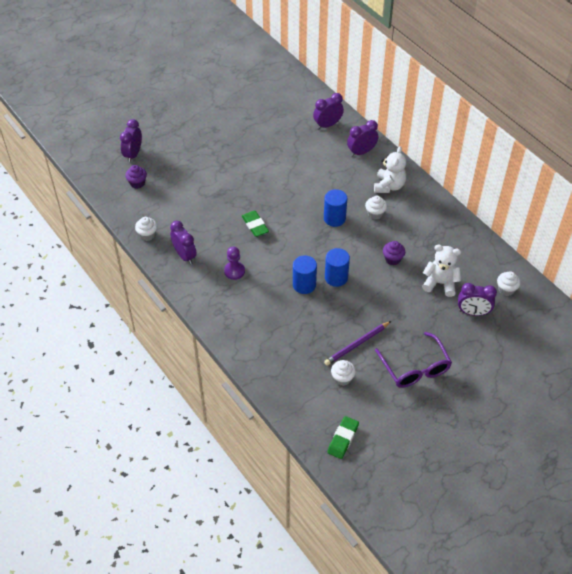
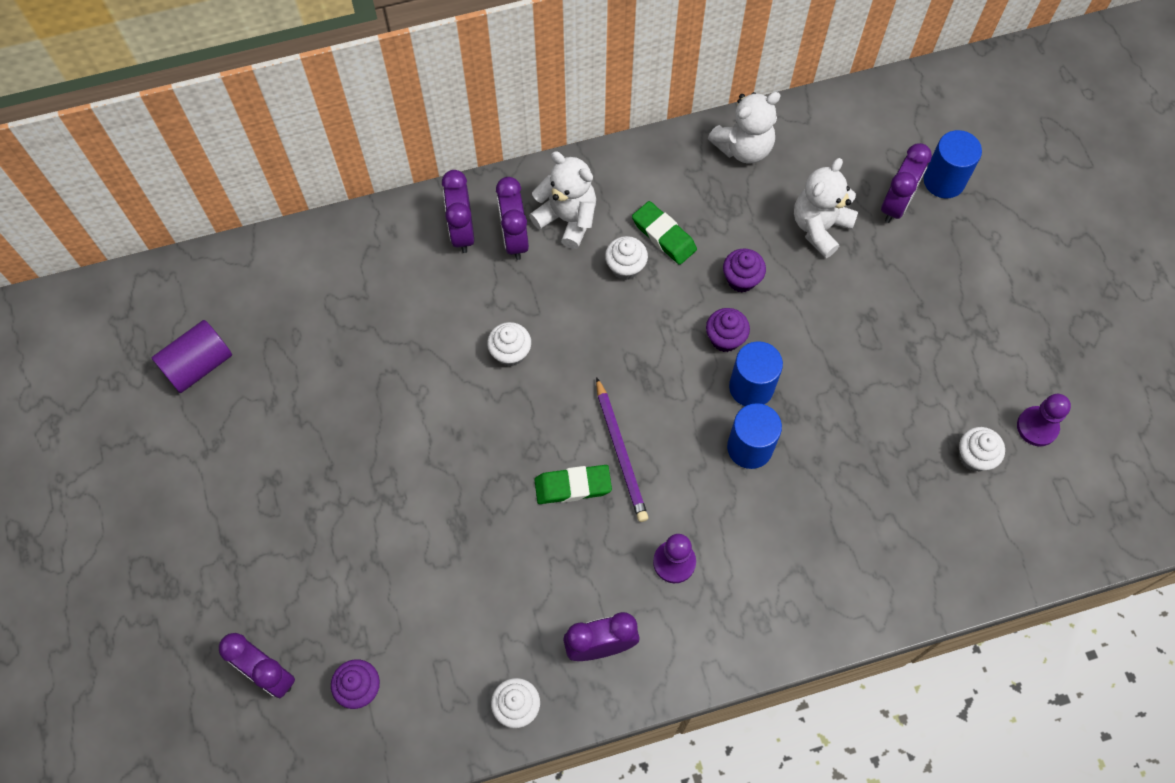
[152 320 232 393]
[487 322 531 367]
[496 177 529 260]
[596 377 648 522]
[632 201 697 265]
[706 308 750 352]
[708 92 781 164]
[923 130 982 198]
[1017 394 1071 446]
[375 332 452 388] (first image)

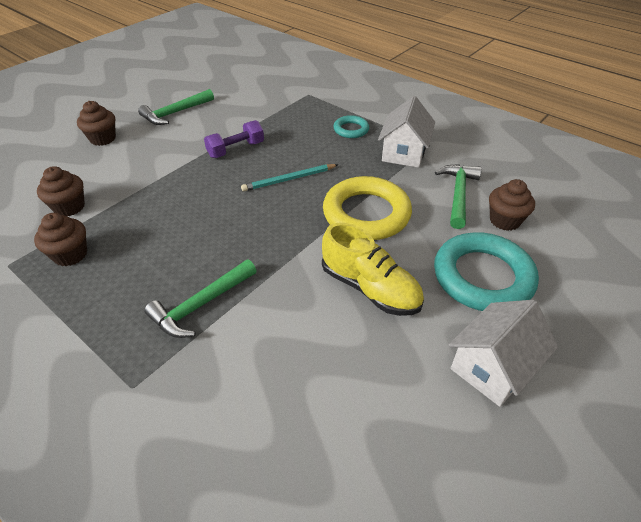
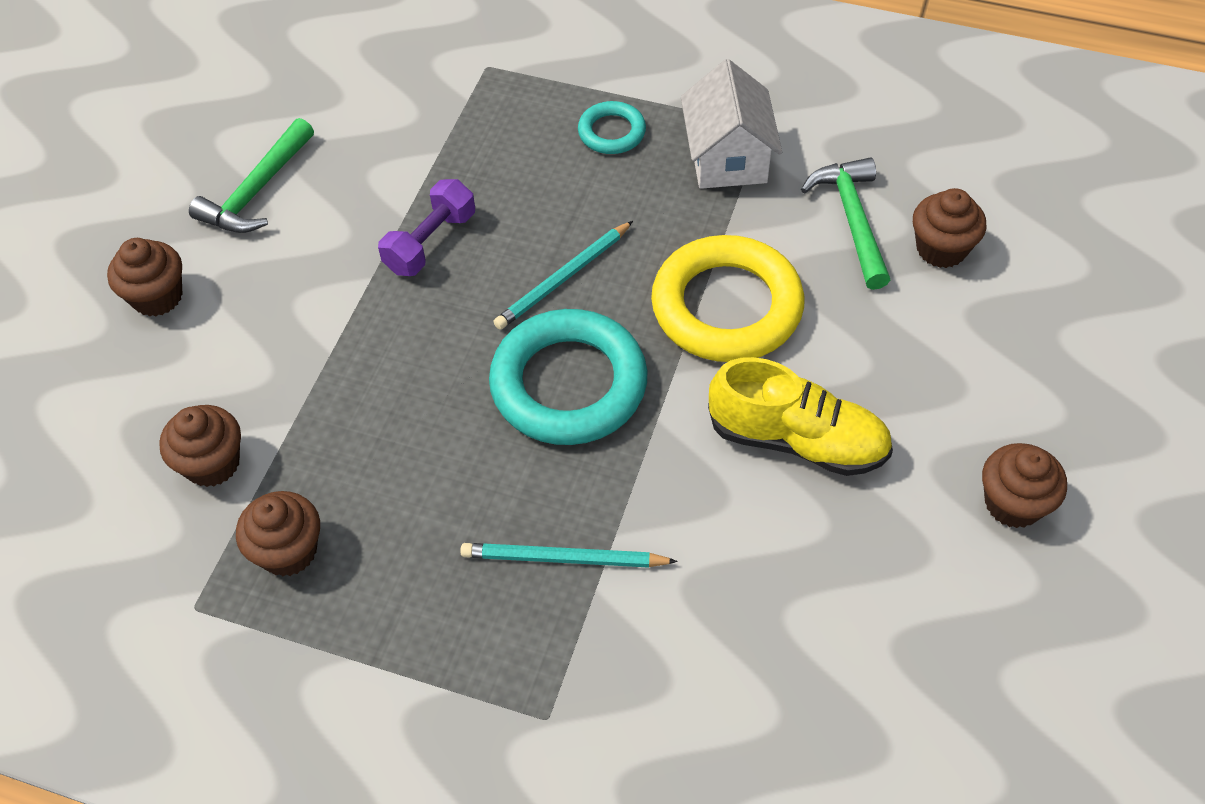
[460 543 678 568]
[489 309 647 445]
[982 443 1067 528]

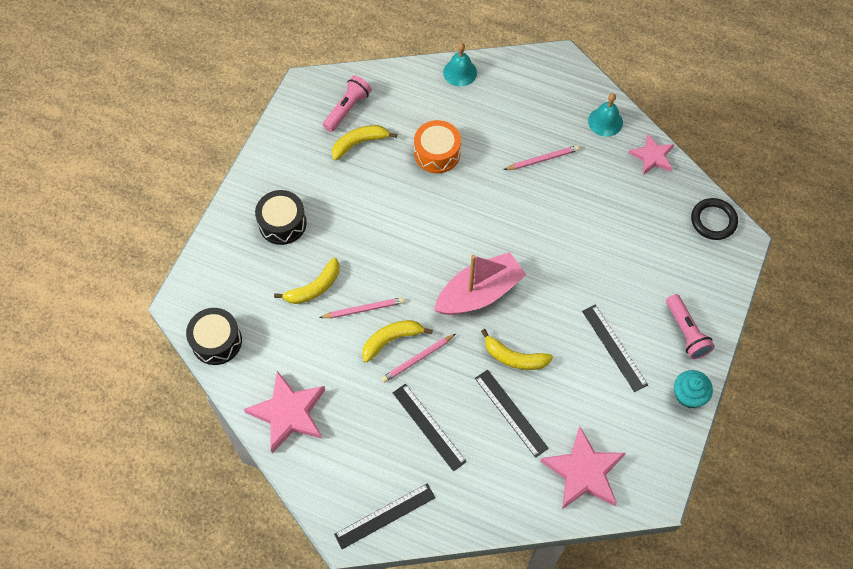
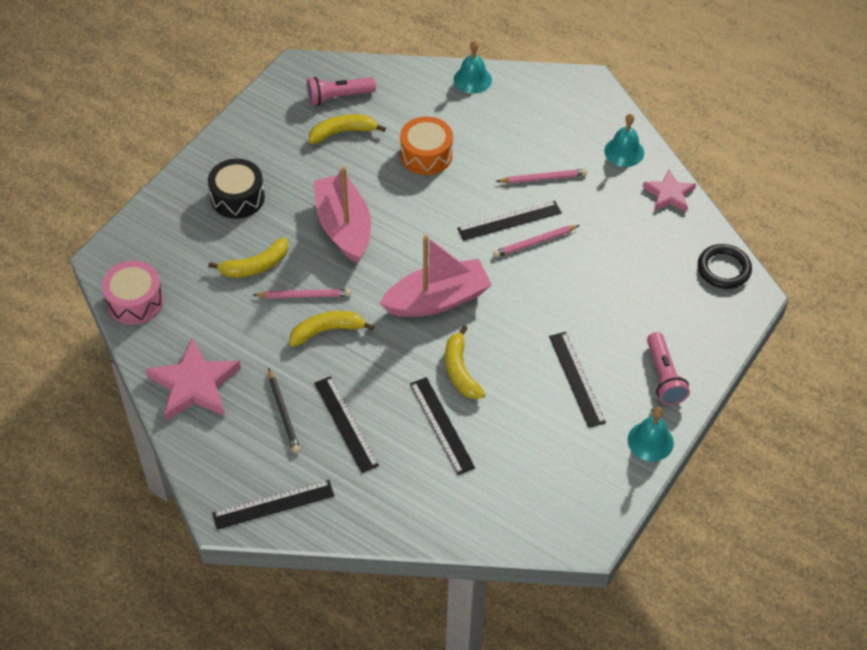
[102 261 164 325]
[268 368 300 453]
[306 77 376 106]
[314 167 371 263]
[445 325 485 399]
[457 201 562 241]
[493 225 580 257]
[628 407 674 461]
[540 427 626 509] (first image)

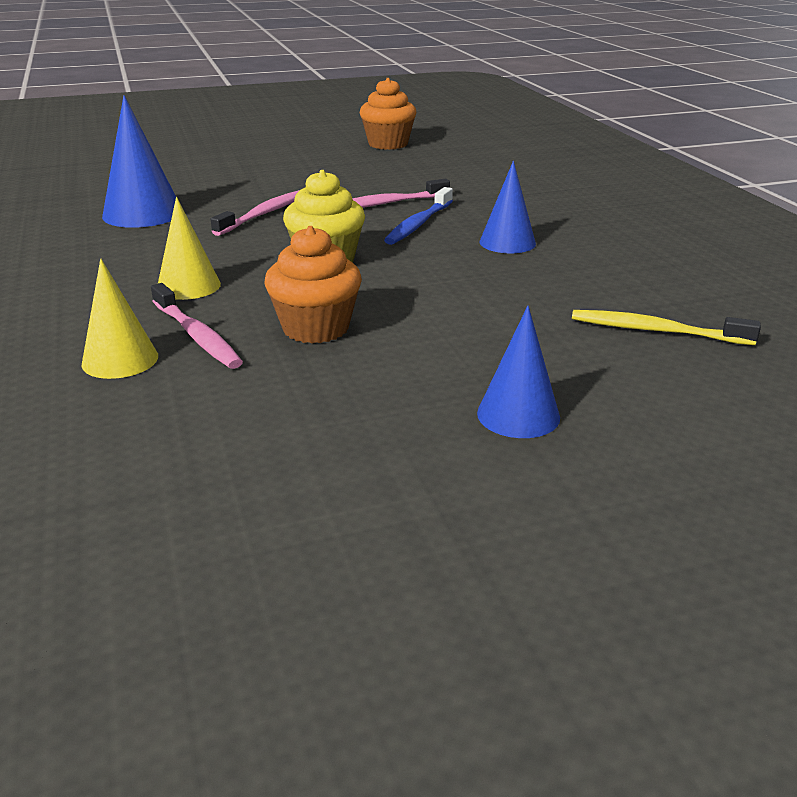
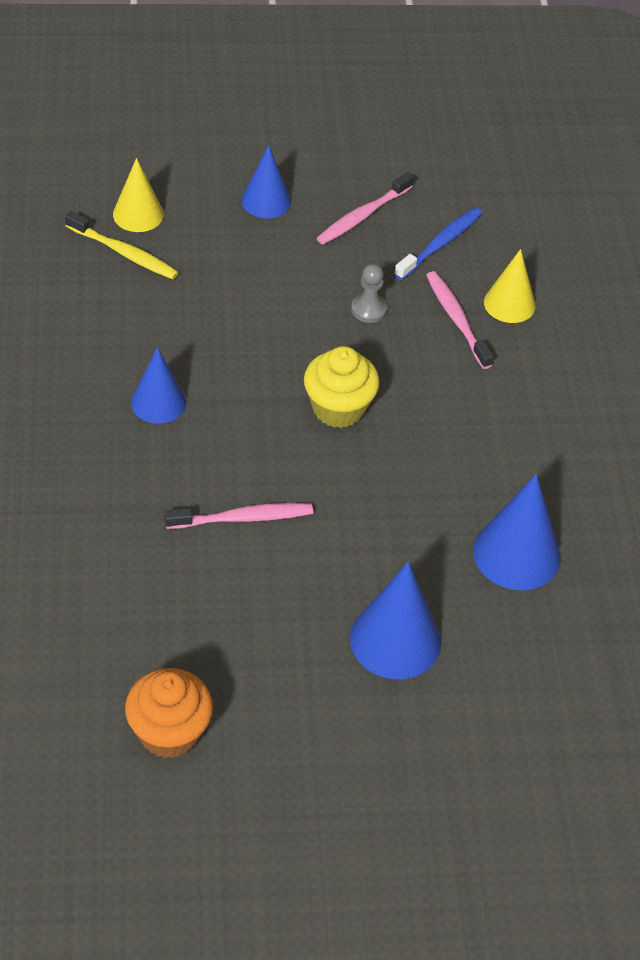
[113 158 164 232]
[317 172 414 245]
[350 562 441 679]
[351 264 387 323]
[394 207 482 280]

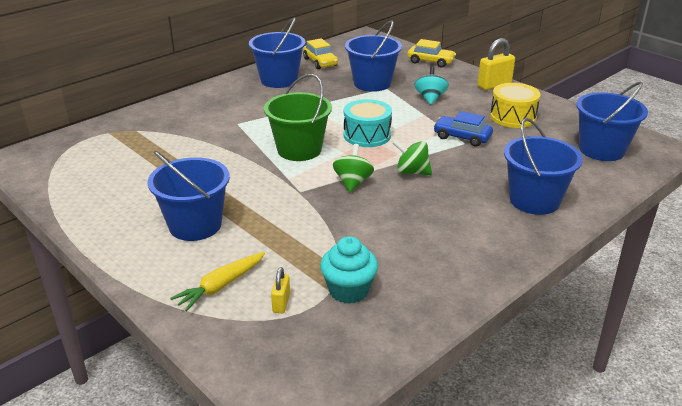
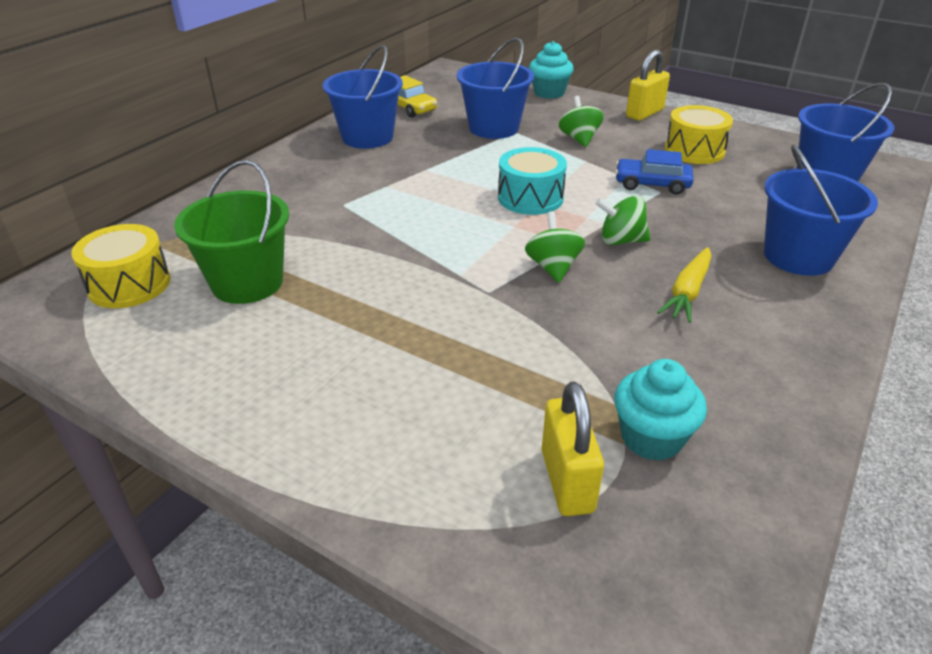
[71 224 170 308]
[174 160 289 304]
[529 41 574 99]
[542 381 604 516]
[559 96 604 147]
[657 247 711 323]
[147 151 230 241] (first image)

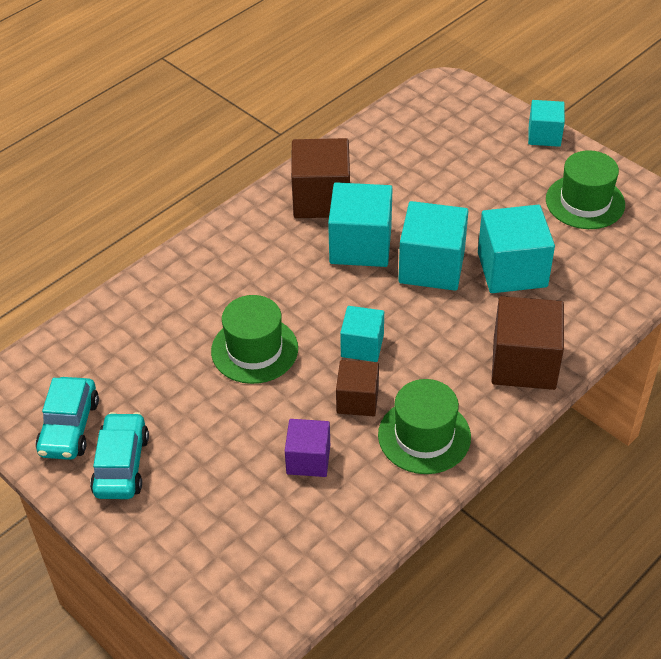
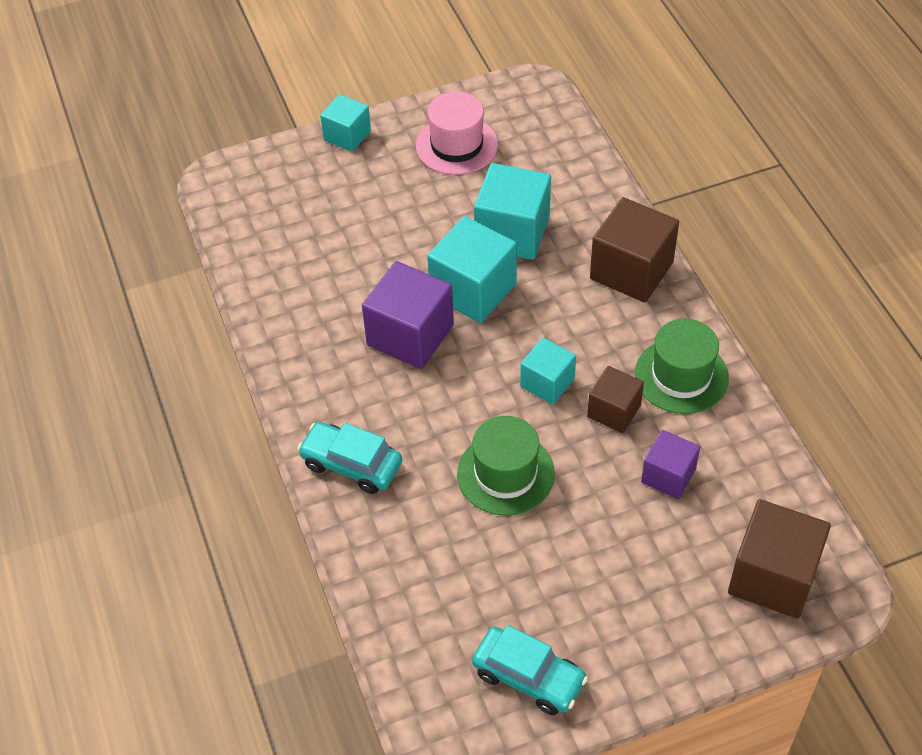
[297 422 402 494]
[362 261 454 369]
[416 91 498 175]
[728 499 831 619]

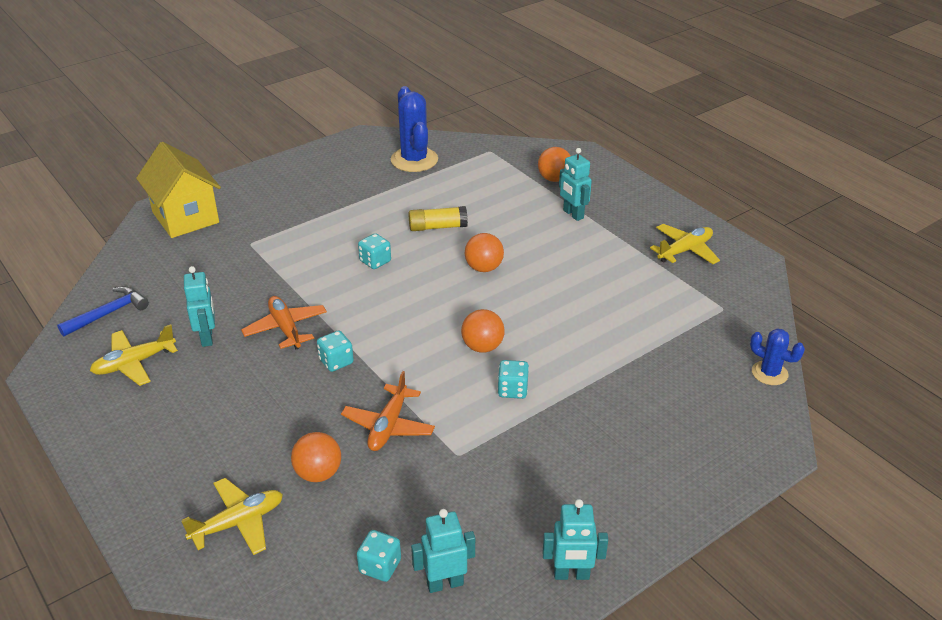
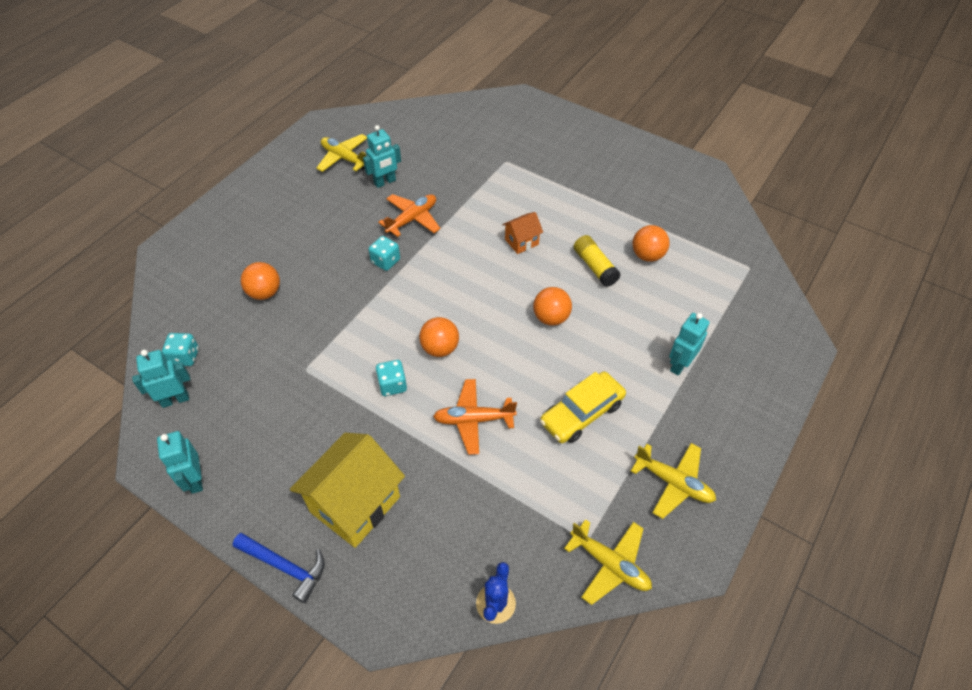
[132 350 191 408]
[233 533 325 603]
[290 433 405 548]
[433 379 517 455]
[502 212 543 254]
[540 371 626 443]
[564 519 652 605]
[632 225 669 262]
[391 86 438 172] (first image)

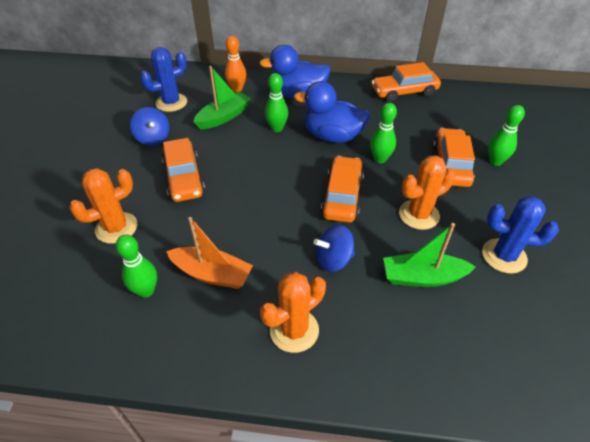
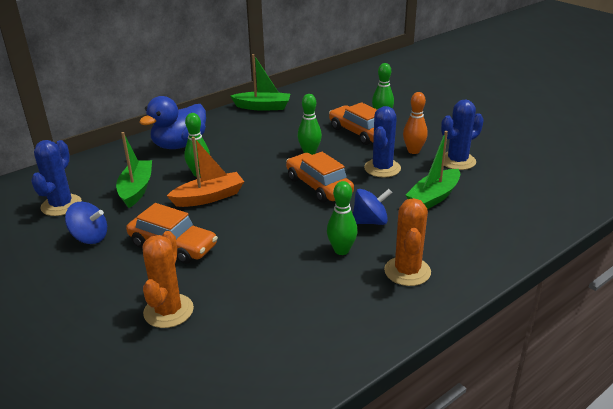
[167 137 244 207]
[230 54 290 111]
[327 181 358 255]
[353 189 392 225]
[364 106 401 178]
[403 92 428 154]
[294 81 370 143] (first image)

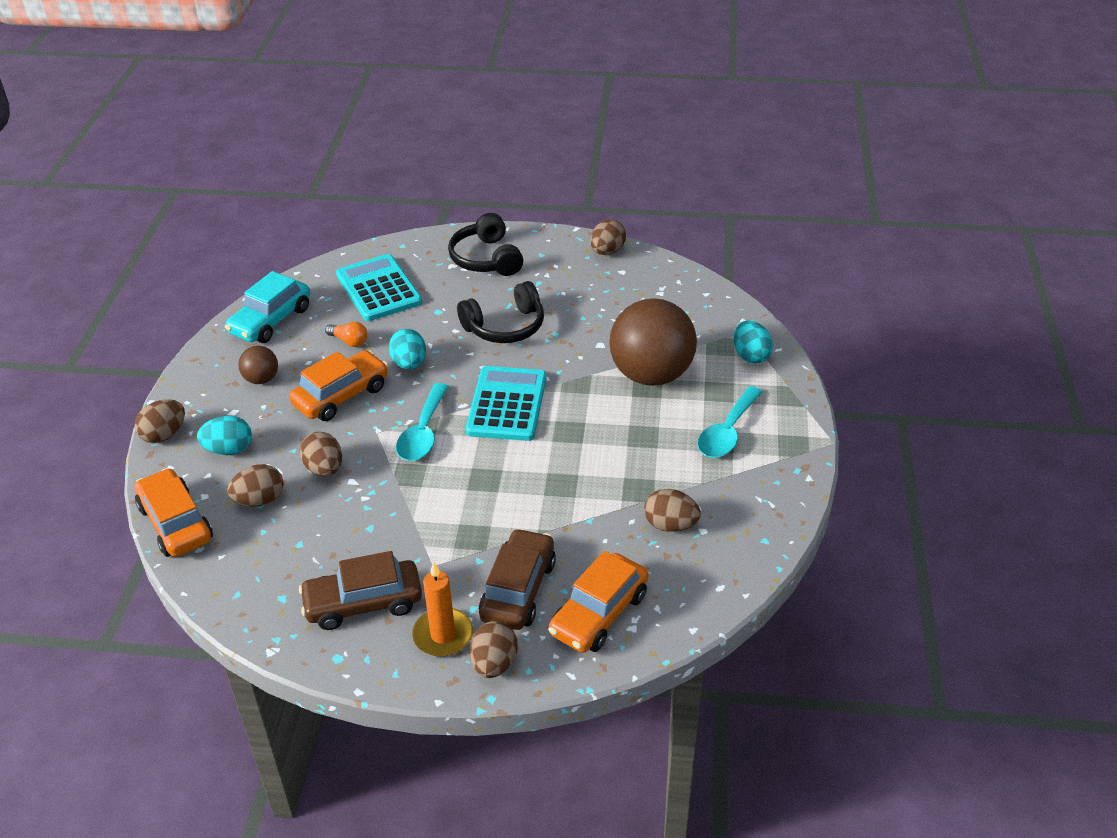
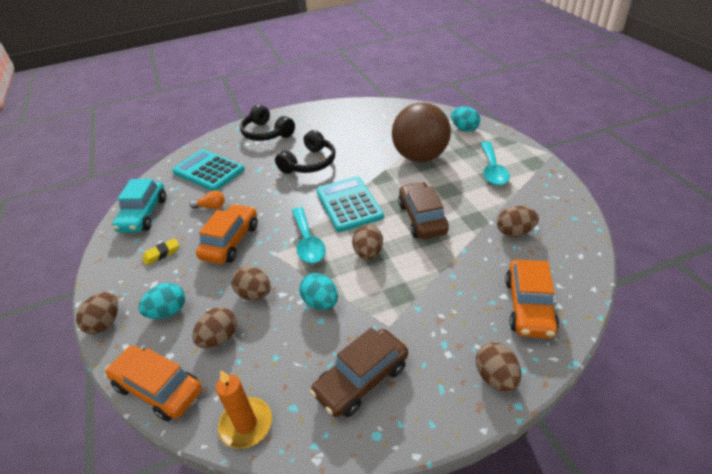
[142 238 179 265]
[216 370 272 449]
[299 273 338 310]
[352 224 383 260]
[398 182 449 239]

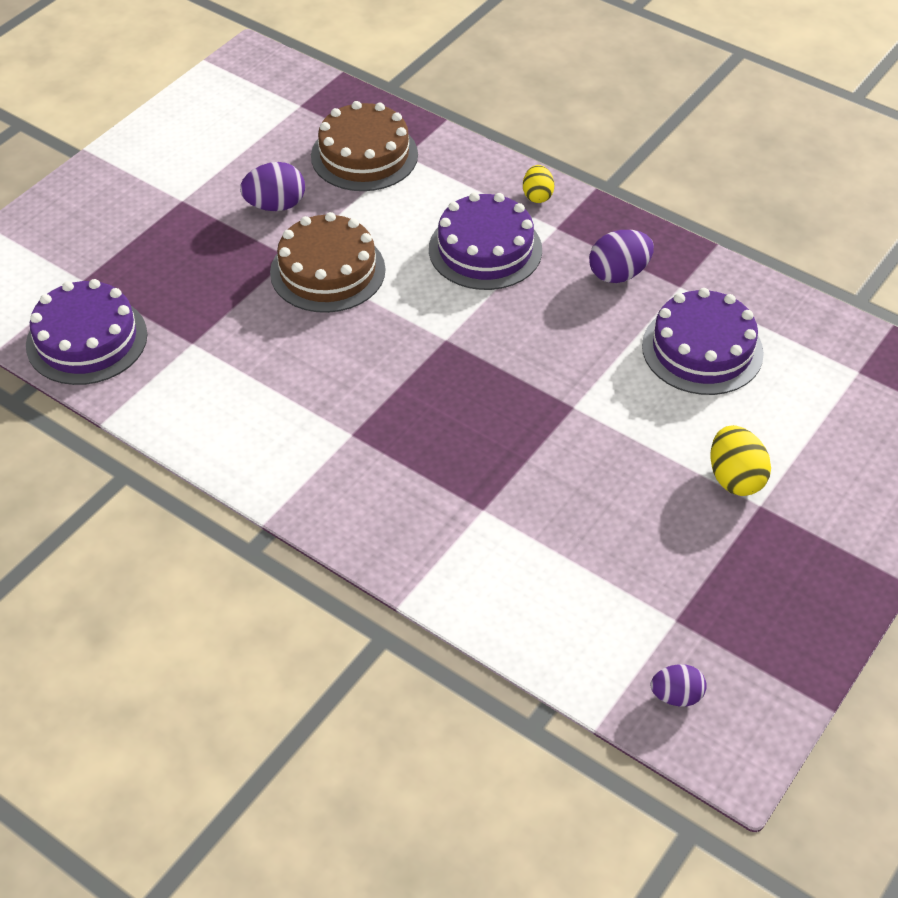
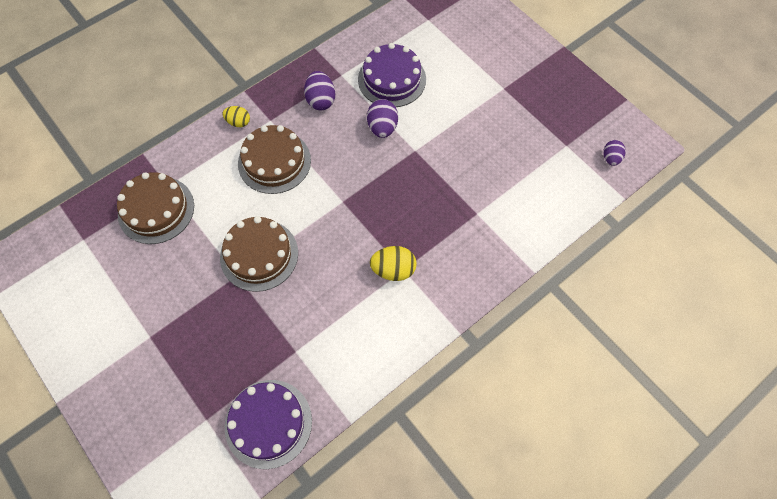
[238 125 311 194]
[367 99 398 138]
[370 246 416 281]

